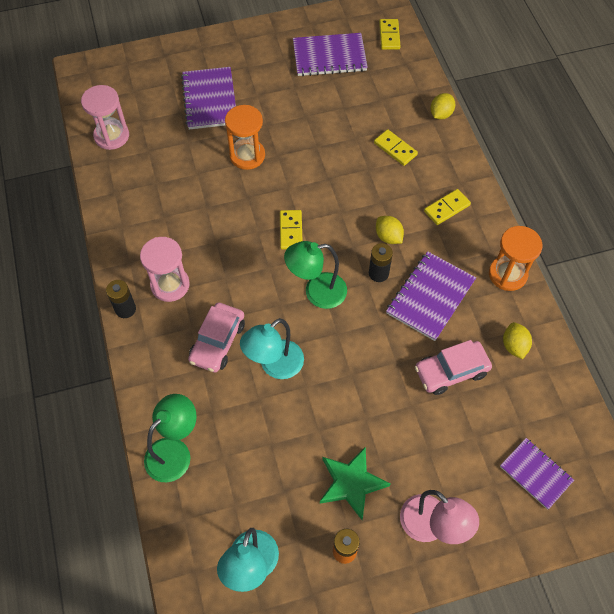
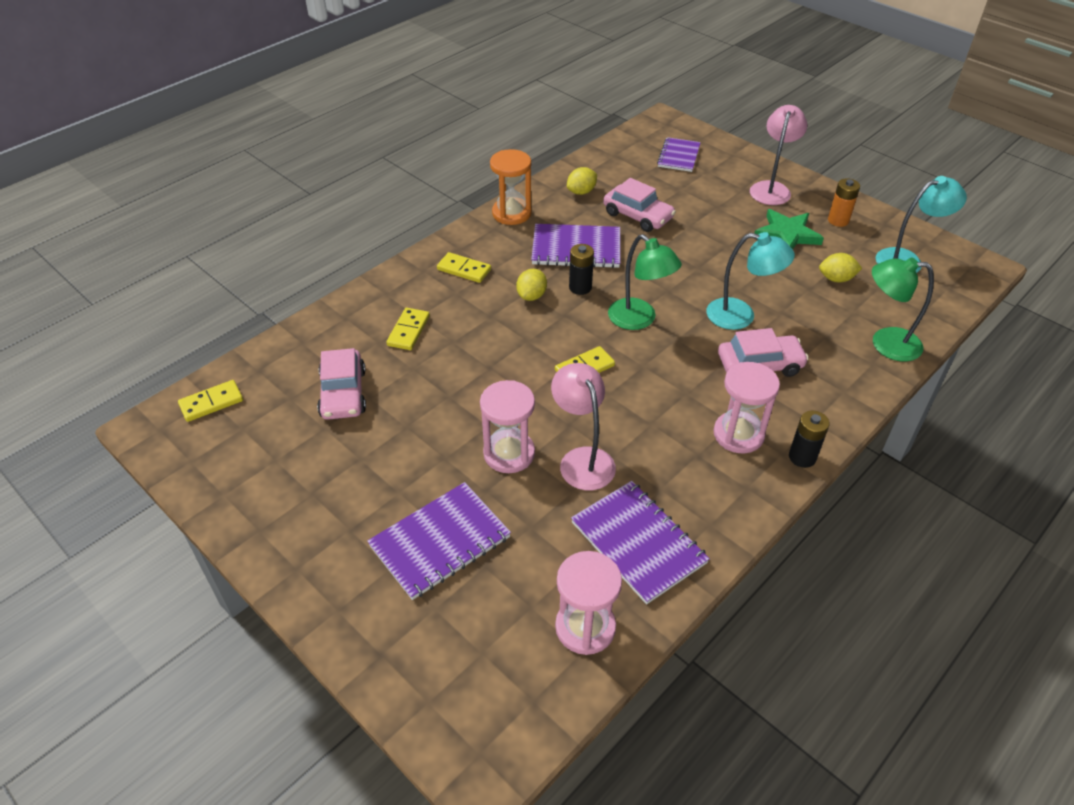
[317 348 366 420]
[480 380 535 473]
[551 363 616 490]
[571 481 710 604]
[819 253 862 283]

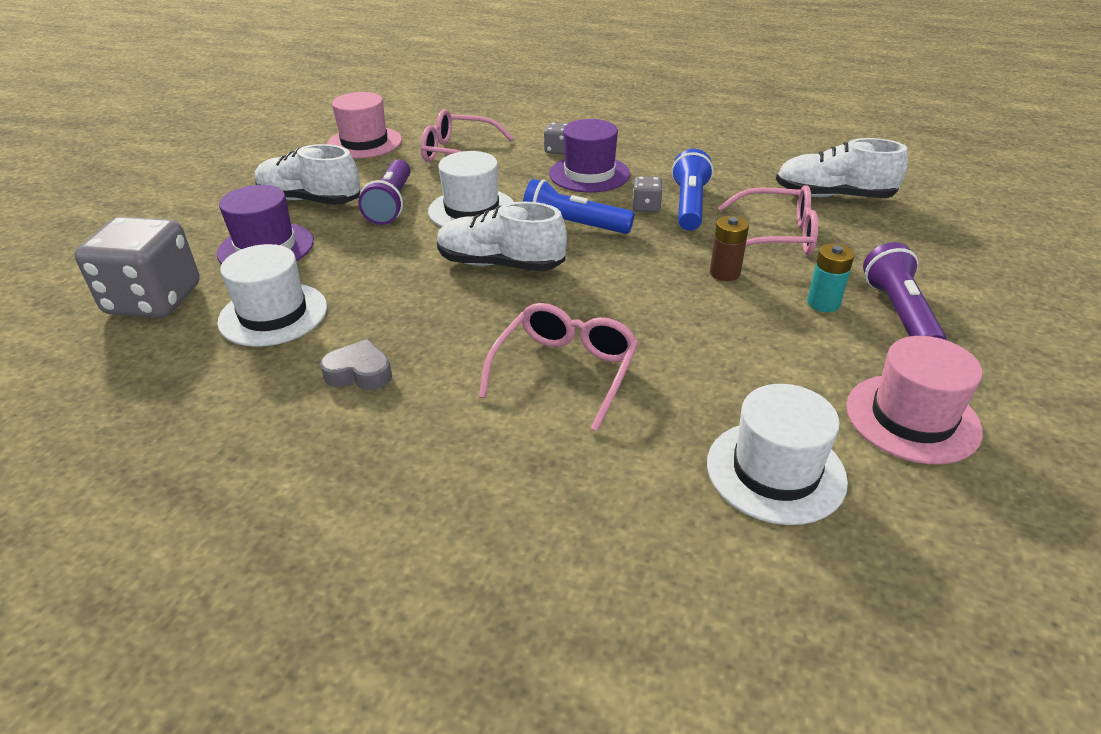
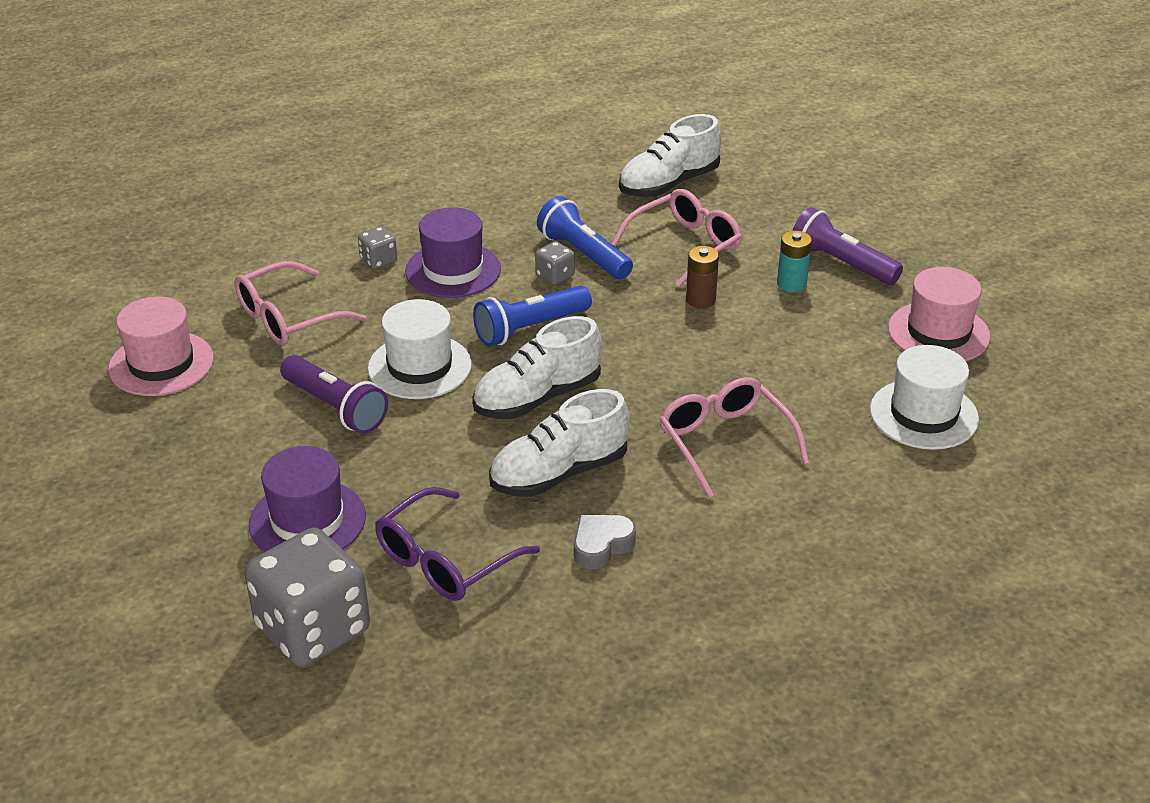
[375 487 540 601]
[489 389 630 497]

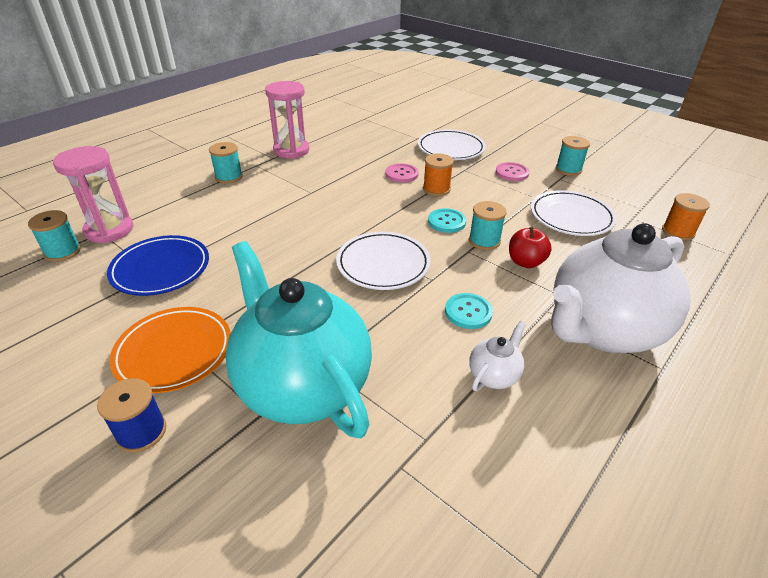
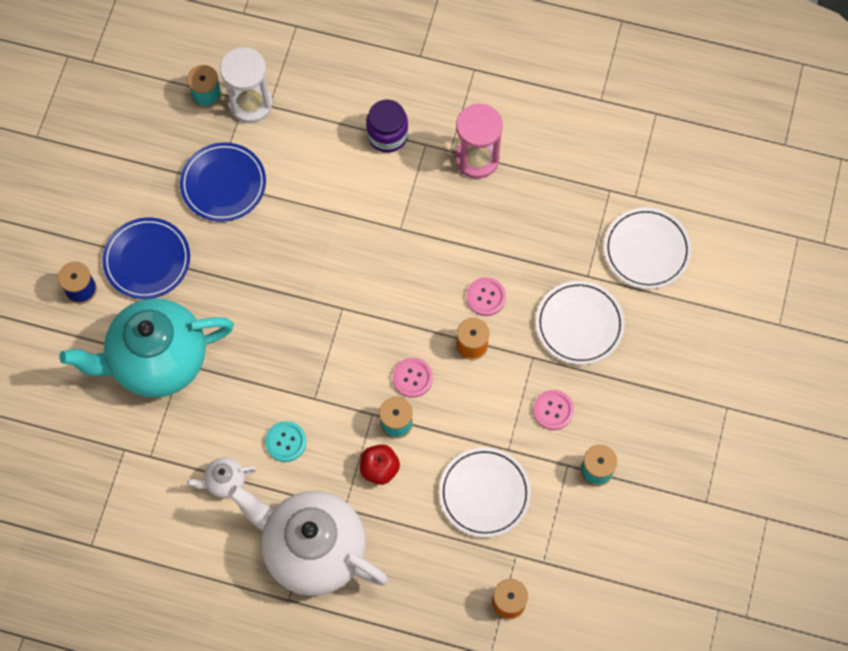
[59 298 234 397]
[102 218 190 299]
[187 457 257 498]
[220 47 273 123]
[366 99 408 153]
[392 358 433 398]
[604 208 691 289]

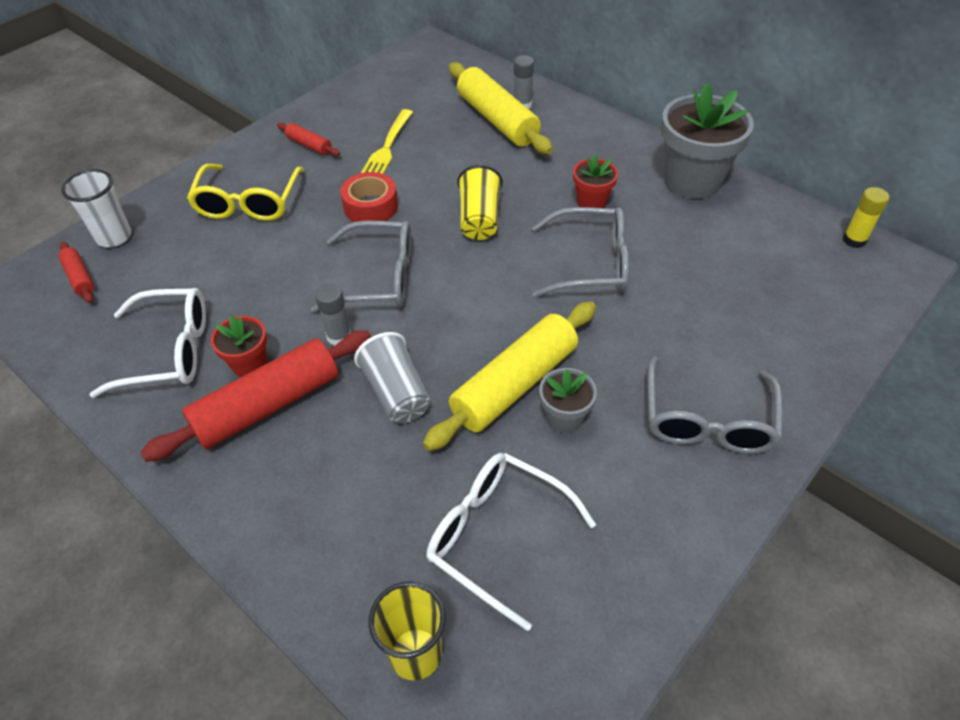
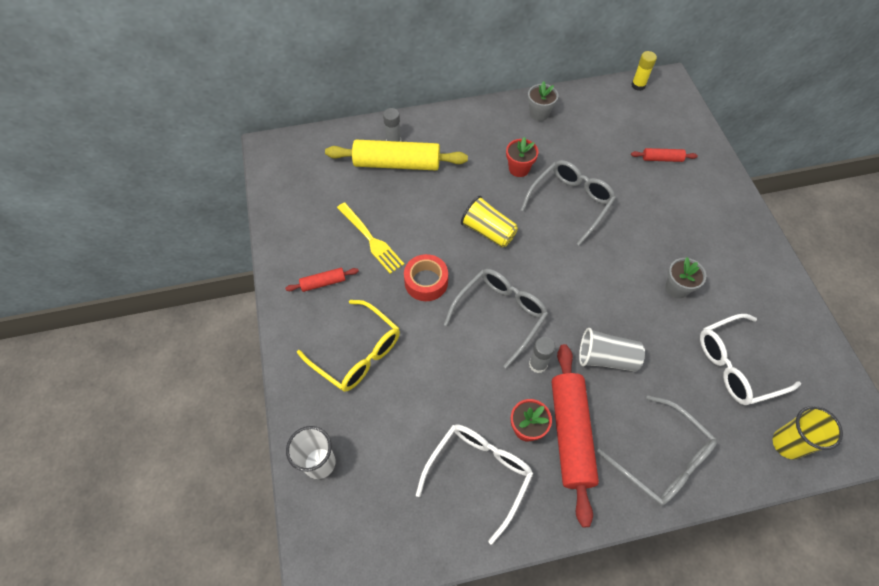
[528 81 558 121]
[597 395 717 506]
[631 148 698 162]
[423 302 596 451] (first image)

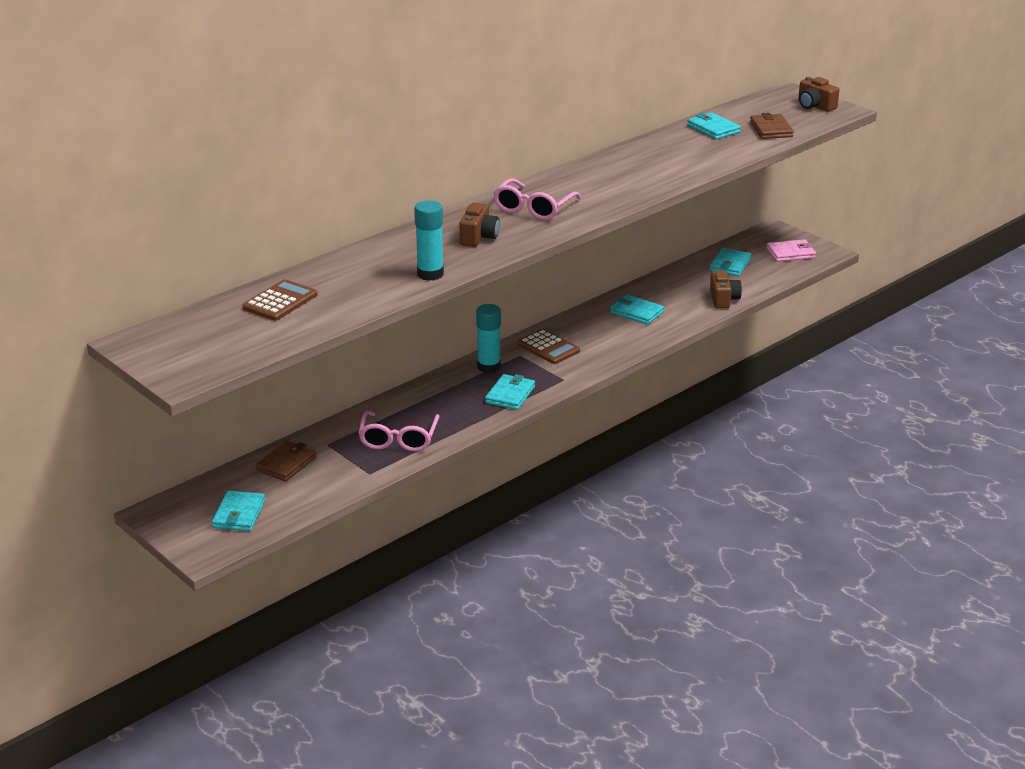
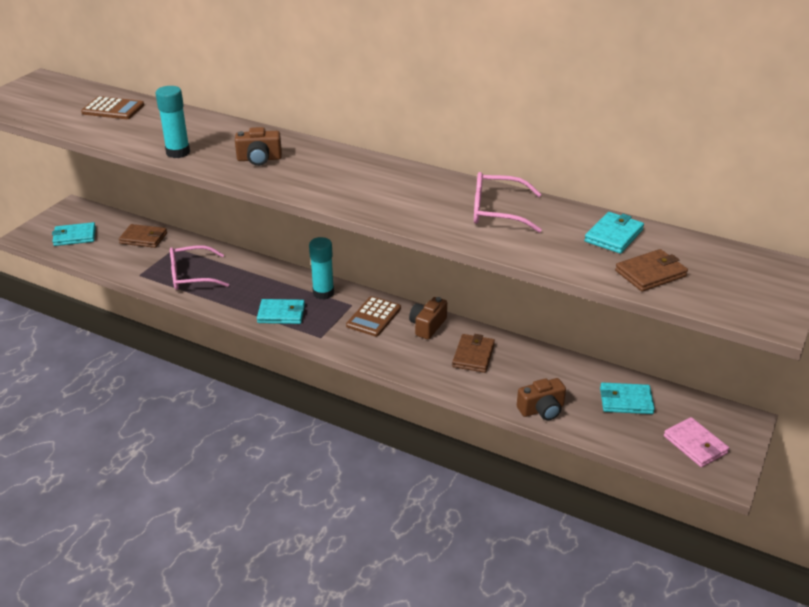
[409 297 447 339]
[452 334 495 373]
[474 172 542 233]

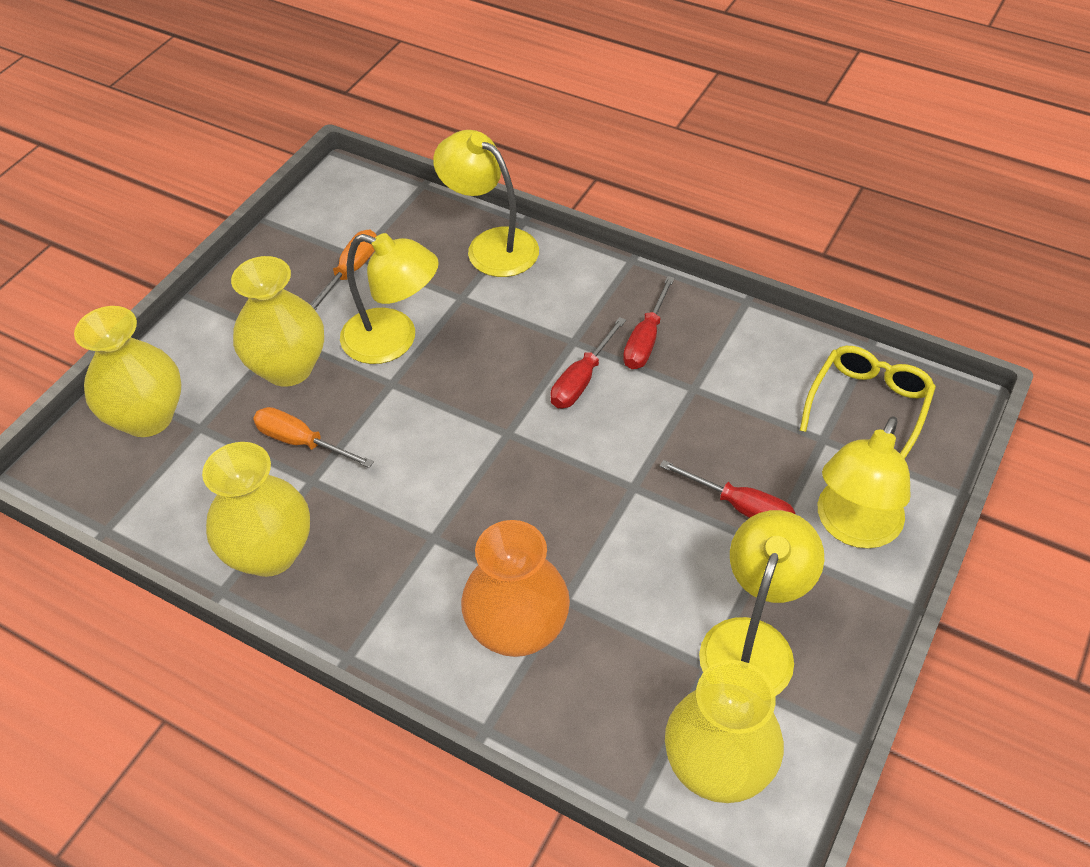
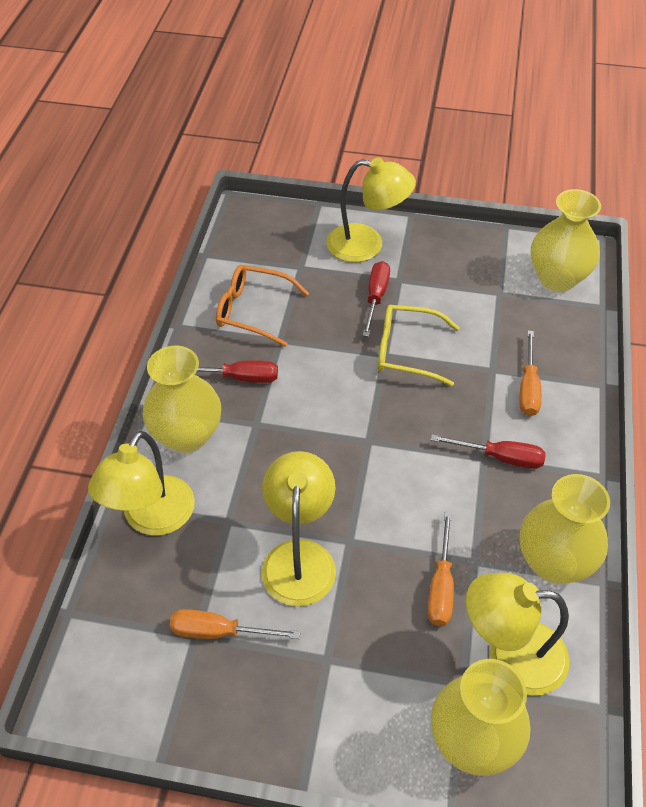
[142 346 221 453]
[216 265 310 347]
[378 305 460 386]
[431 435 546 469]
[466 573 569 696]
[519 331 542 416]

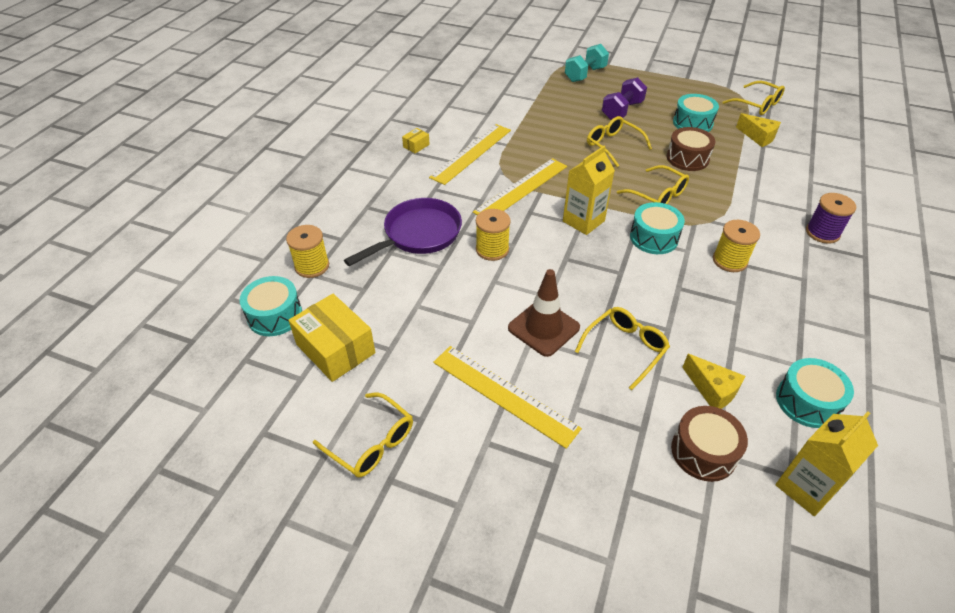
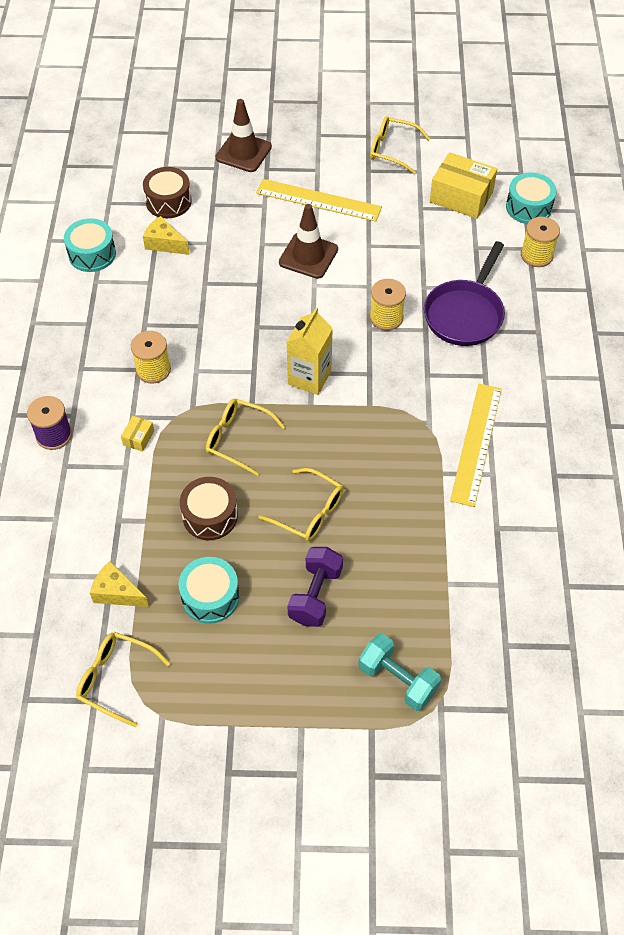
[121 416 154 452]
[216 99 272 172]
[359 634 441 711]
[473 158 567 215] (first image)
[575 307 670 391] (first image)
[630 202 685 254] (first image)
[775 412 878 516] (first image)

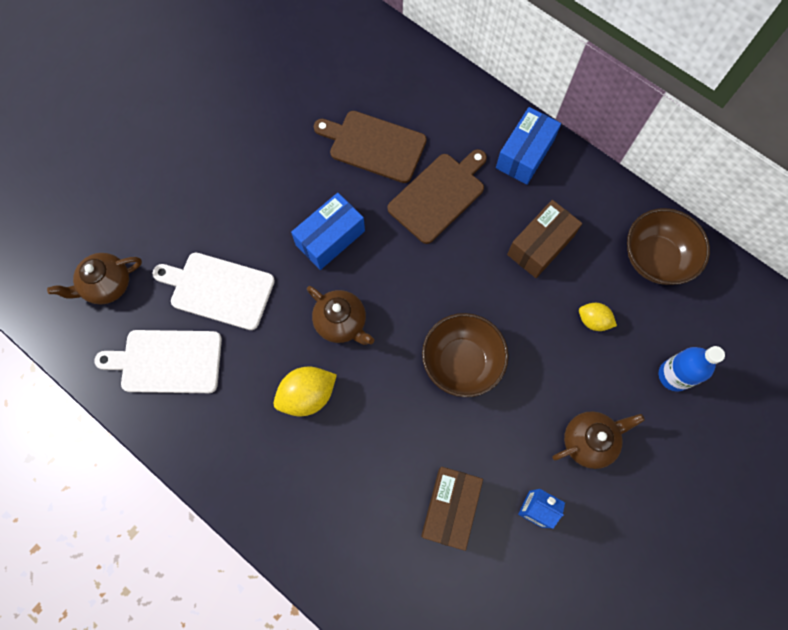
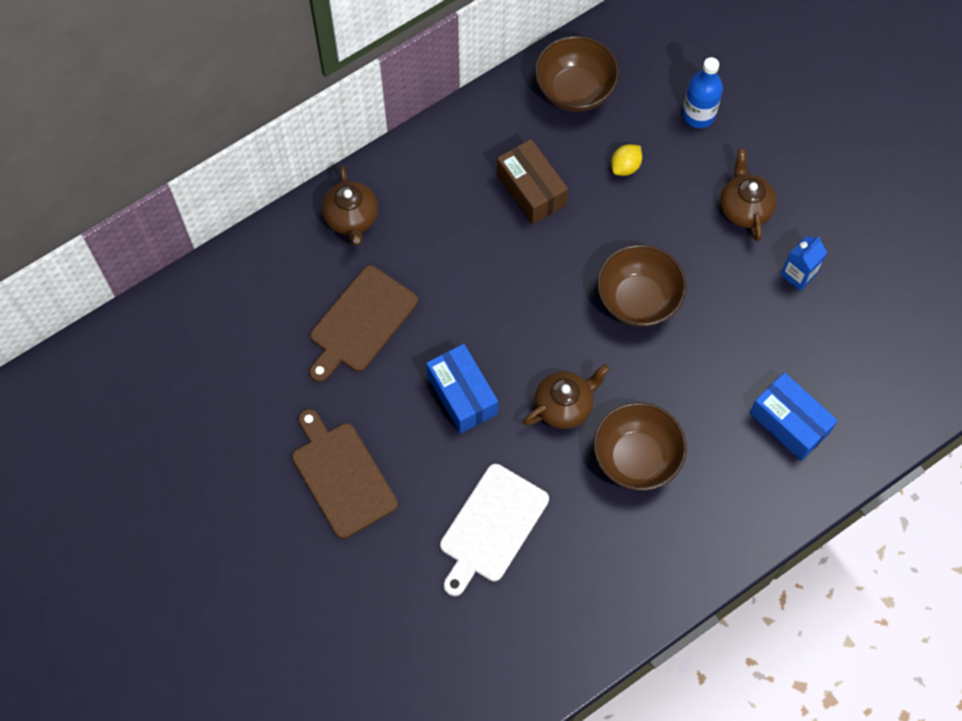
[292 409 398 539]
[322 165 378 246]
[594 402 687 491]
[749 372 838 461]
[94 330 222 393] (first image)
[421 467 483 551] (first image)

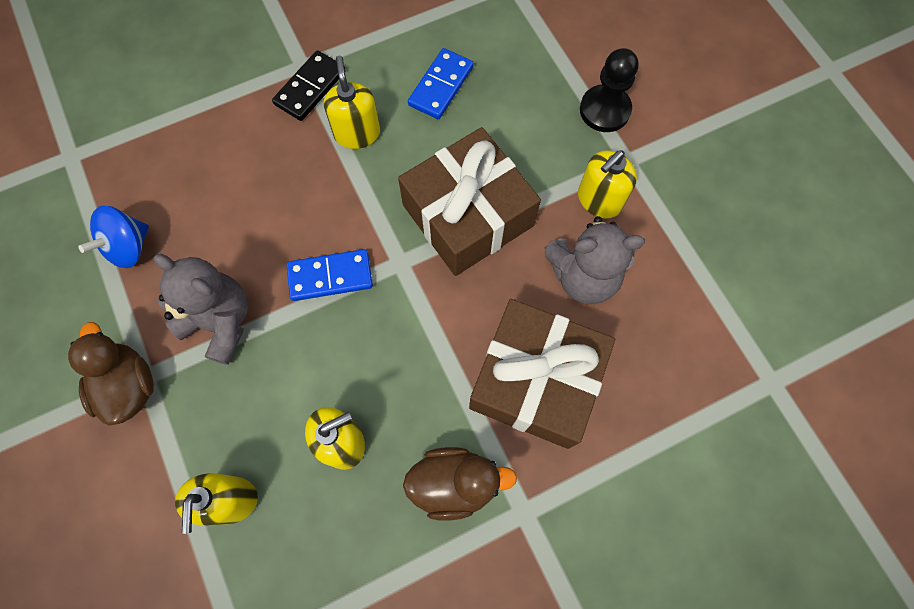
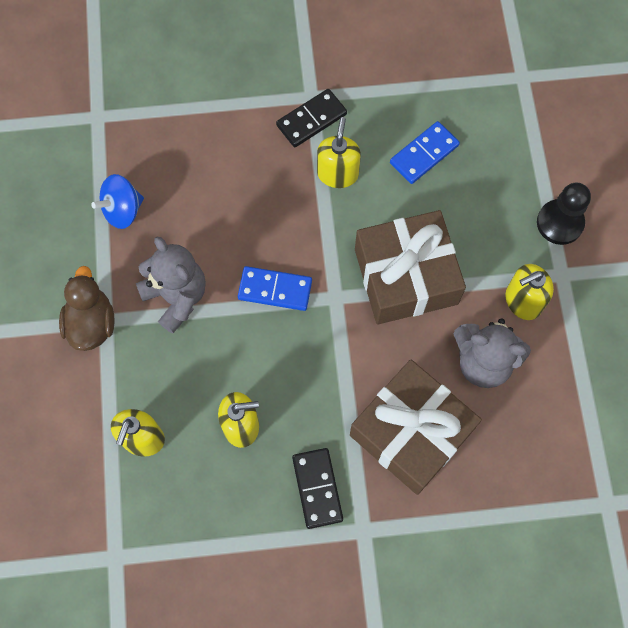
[292 448 343 529]

